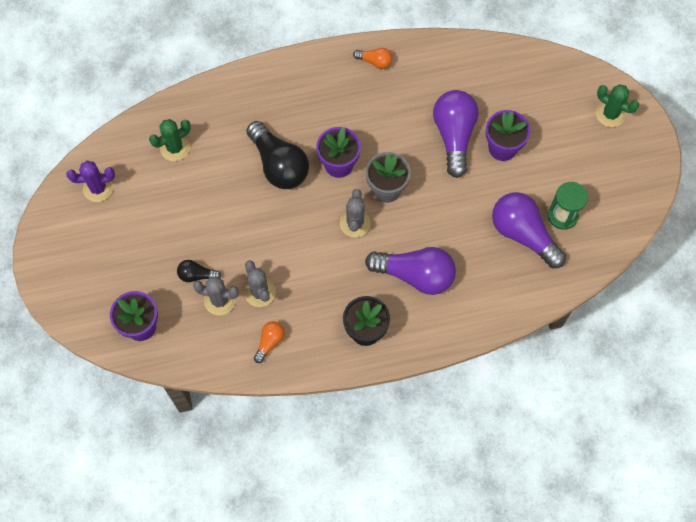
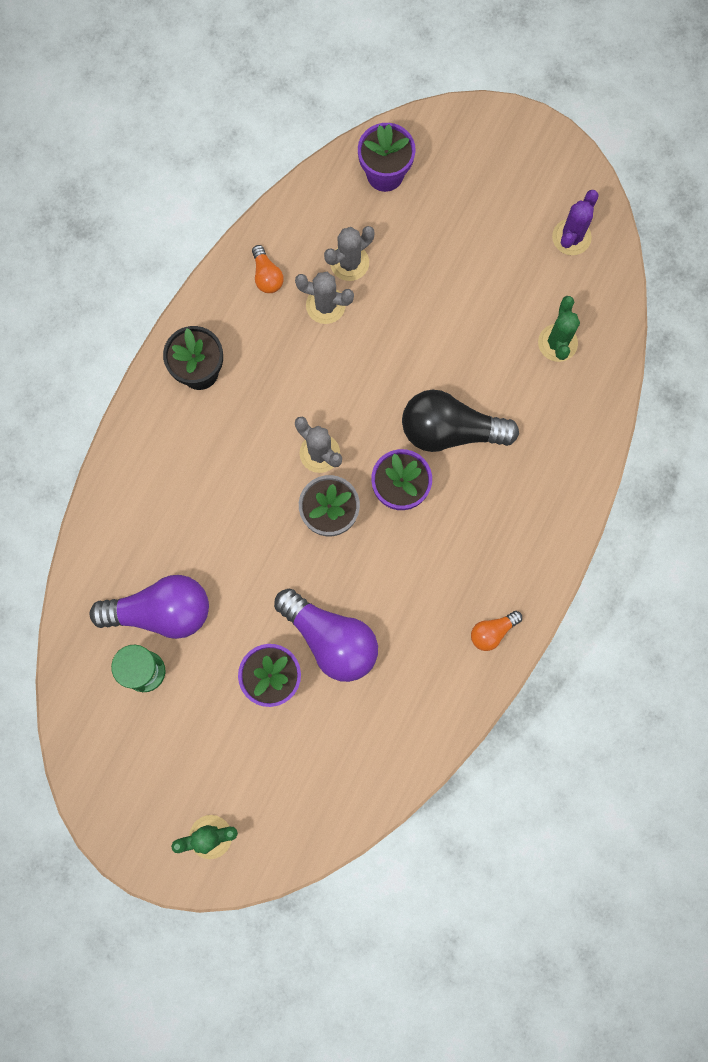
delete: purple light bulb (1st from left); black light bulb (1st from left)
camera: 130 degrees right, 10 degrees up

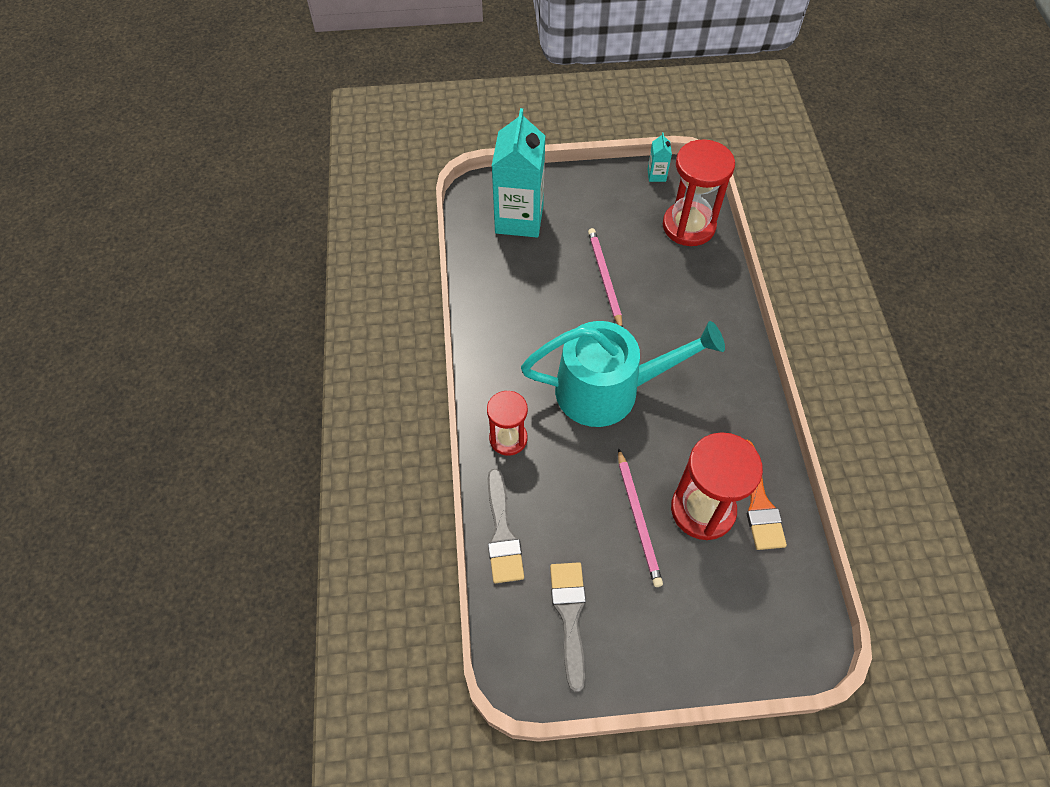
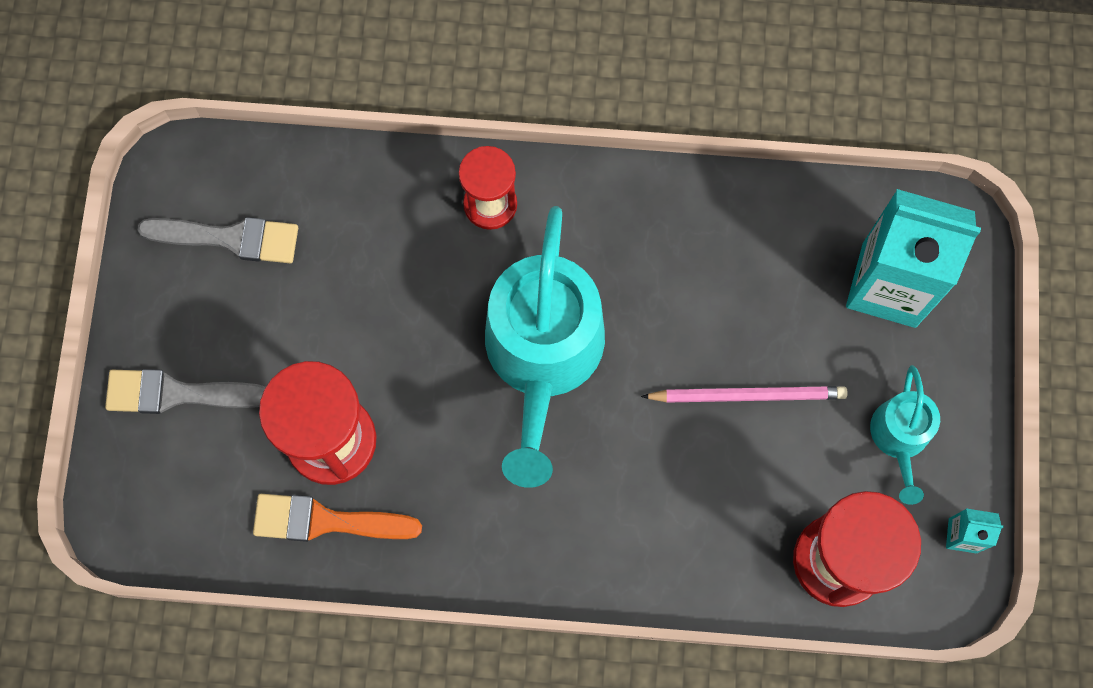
delete: pink pencil (2nd from left)
insert: turquoise watering can (2nd from left)
move: grey brush (1st from left)
camera: 100 degrees right, 15 degrees up

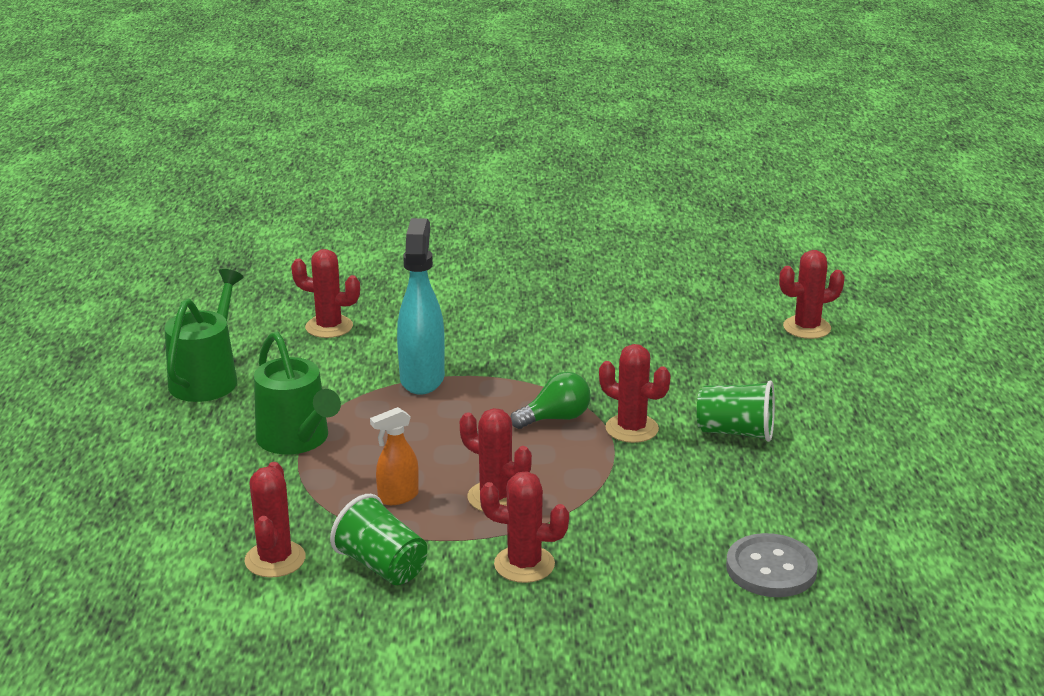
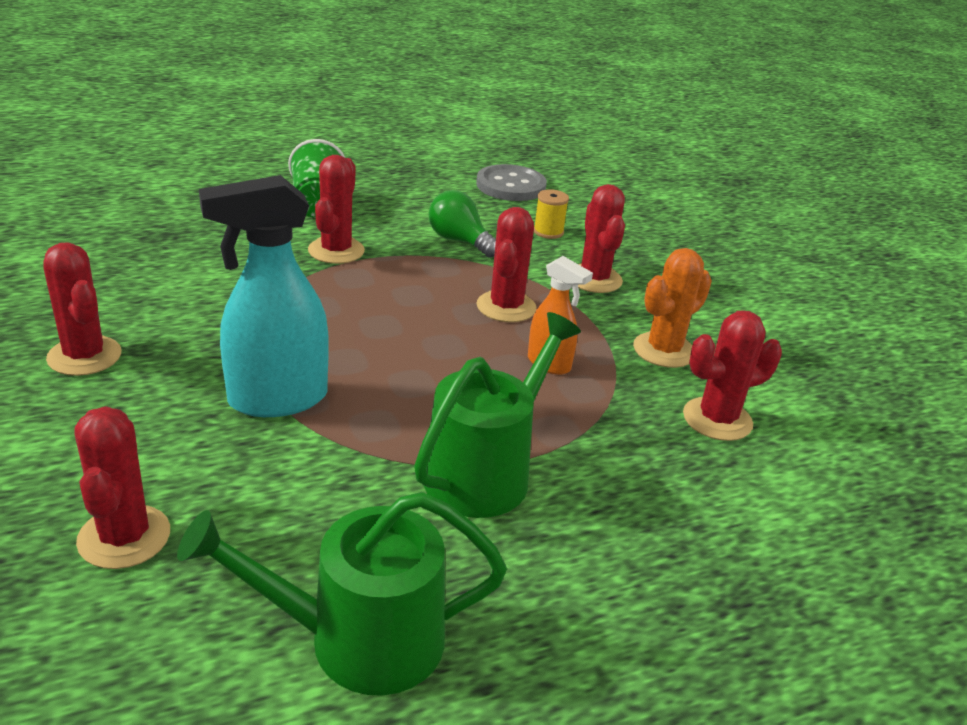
insert: yellow spool
move: red cactus (6th from left in the first image) to red cactus (1st from left); green light bulb
replace: green cup (1st from left) to orange cactus
camera: 115 degrees left, 5 degrees up

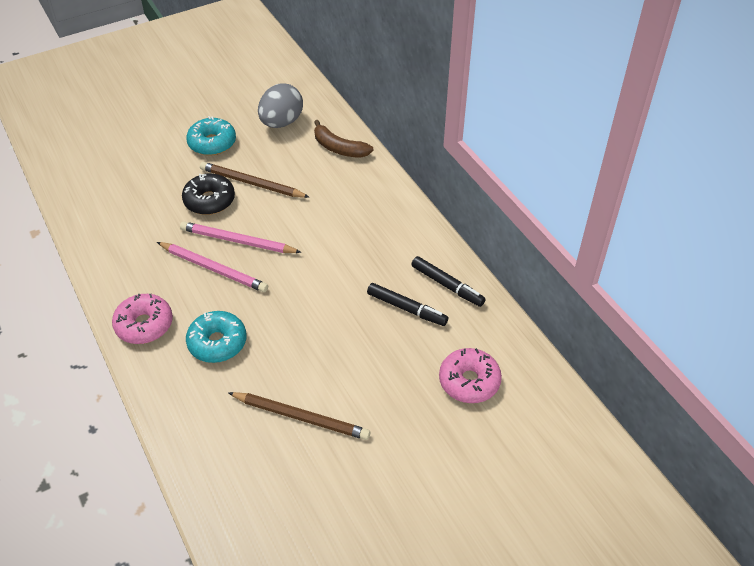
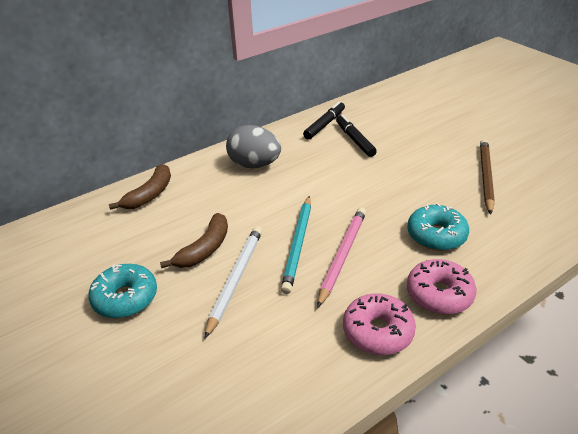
move: grey egg; pink donut (2nd from left in the first image) to pink donut (1st from left)
replace: brown pencil (1st from left) to brown banana (2nd from left); black donut to white pencil
recolor: pink pencil (2nd from left) to turquoise pencil
rotate: black marker (1st from left in the first image) 45 degrees counterclockwise
camera: 95 degrees left, 10 degrees down

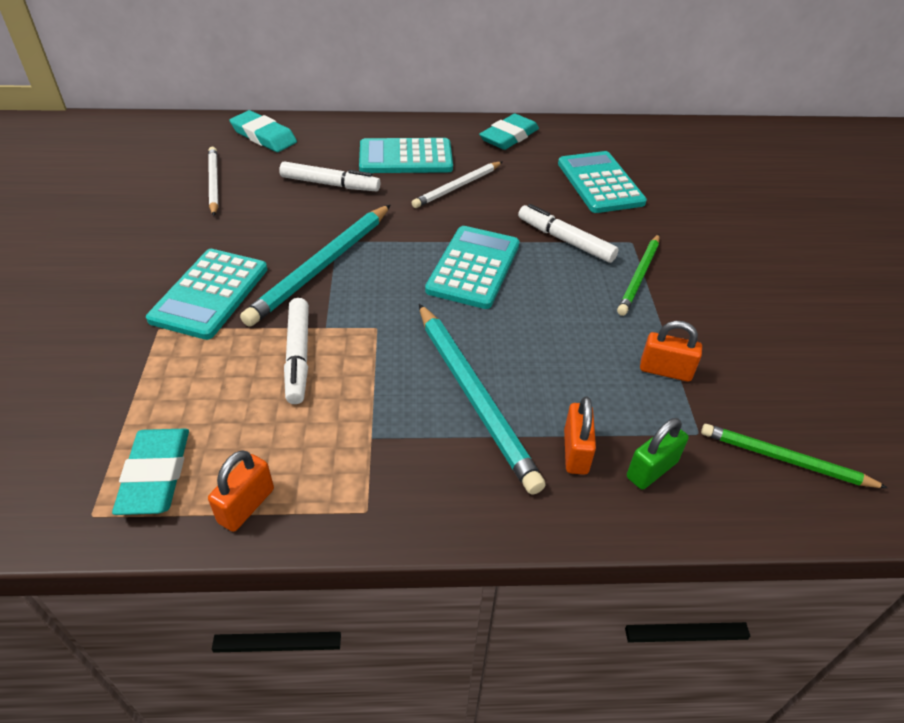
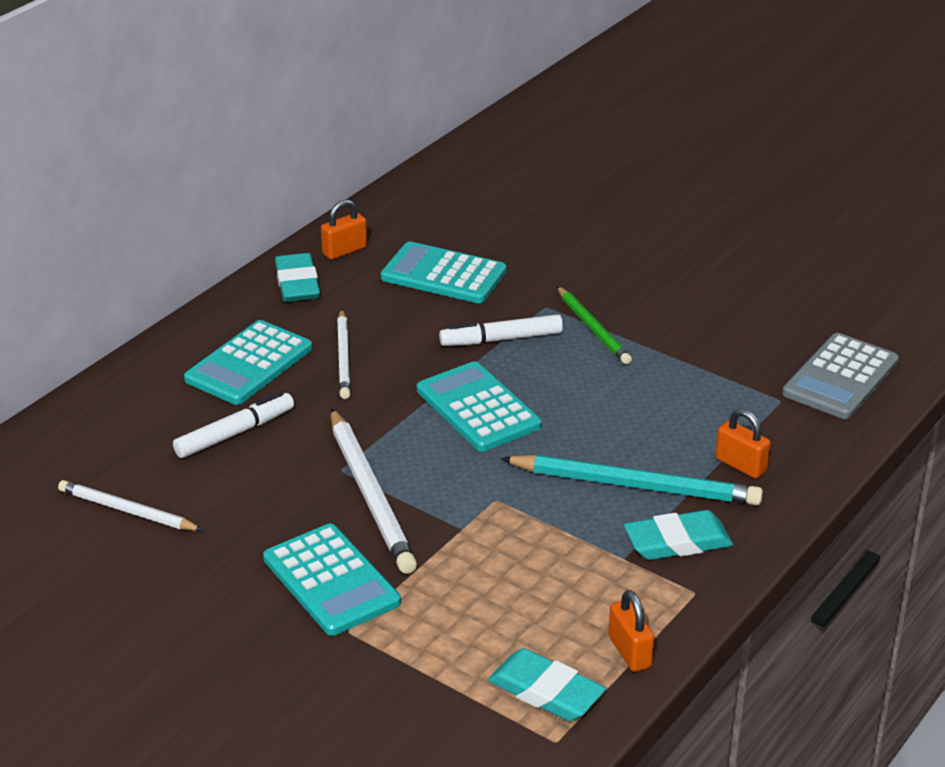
delete: white marker (1st from left); green padlock
move: turquoise eraser (2nd from left in the first image) to turquoise eraser (3rd from left); orange padlock (3rd from left in the first image) to orange padlock (1st from left)
replace: green pencil (2nd from left) to grey calculator
recolor: turquoise pencil (1st from left) to white pencil (3rd from left)
camera: 50 degrees left, 10 degrees down

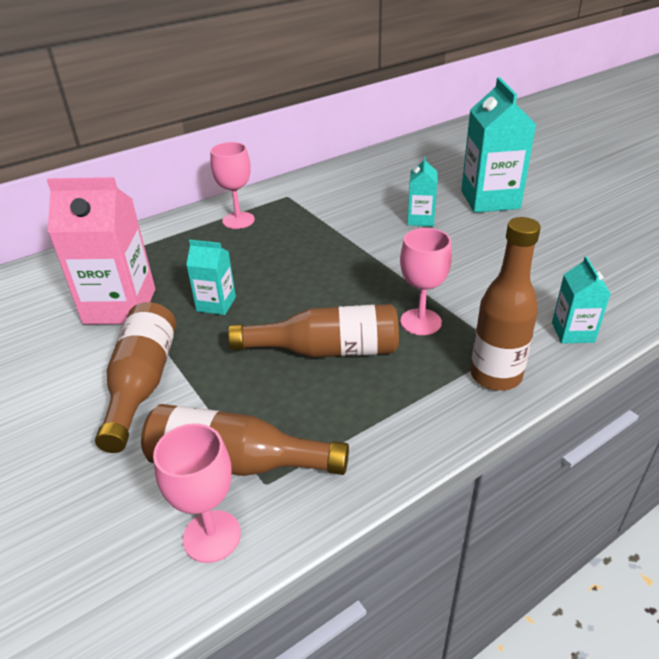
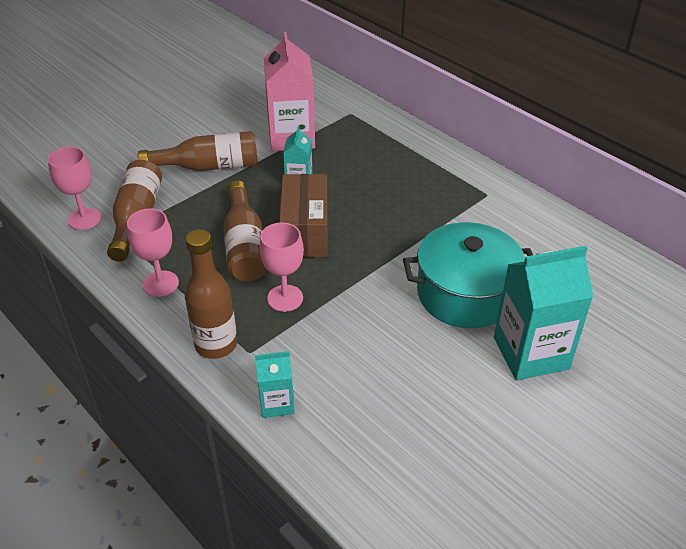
insert: brown box
move: pink goblet (2nd from left)
replace: turquoise carton (2nd from left) to turquoise pot
camera: 80 degrees right, 5 degrees up

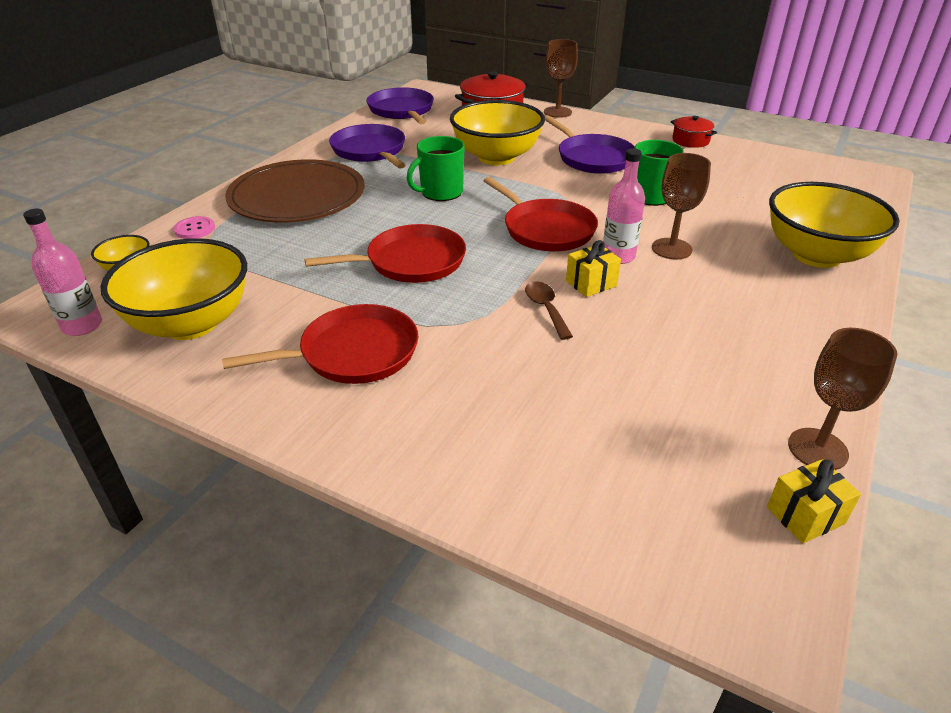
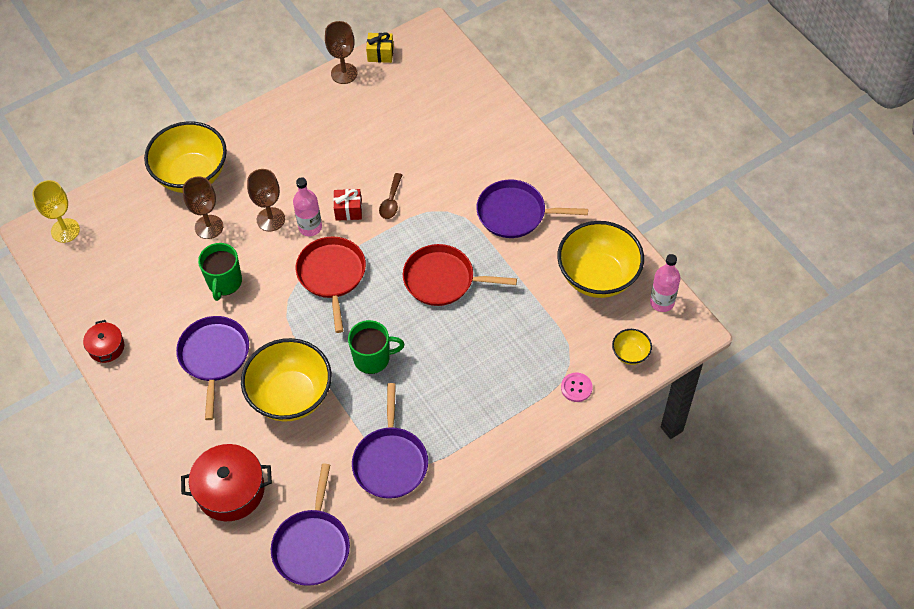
delete: brown plate
insert: yellow goblet
move: brown goblet (1st from left)
recolor: yellow gift (1st from left) to red gift; red pan (1st from left) to purple pan (4th from left)
camera: 150 degrees left, 20 degrees up

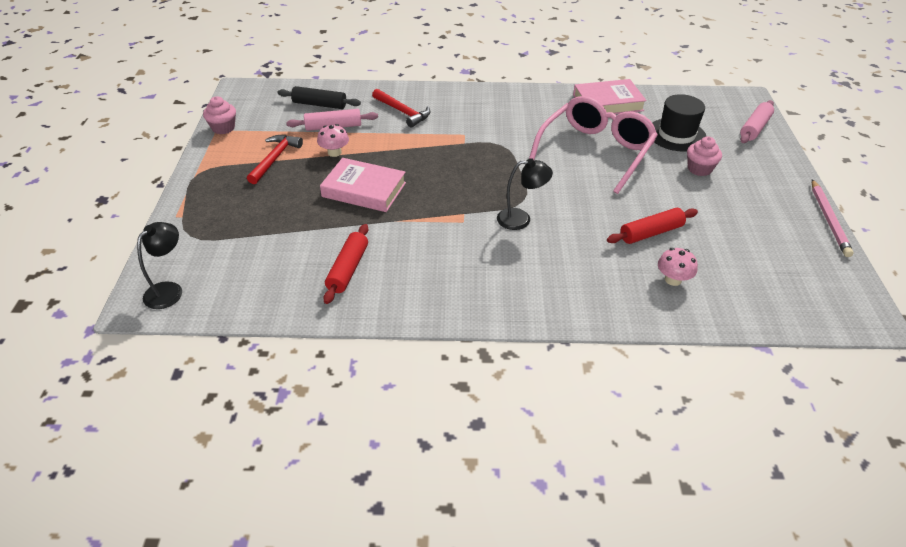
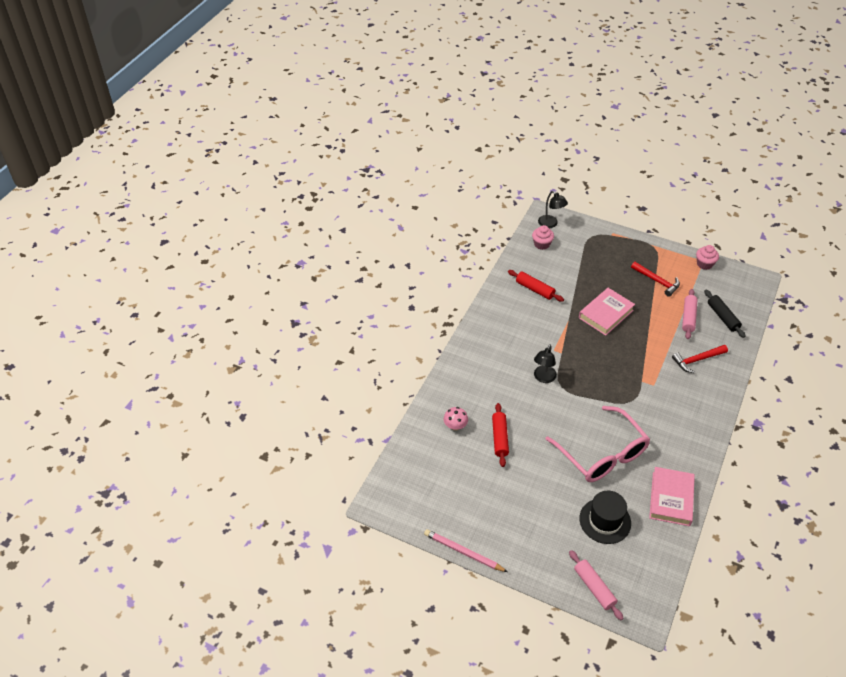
delete: pink mushroom (1st from left)
move: pink cupcake (2nd from left in the first image) to pink cupcake (1st from left)
rotate: black rolling pin 60 degrees counterclockwise
camera: 115 degrees right, 5 degrees up

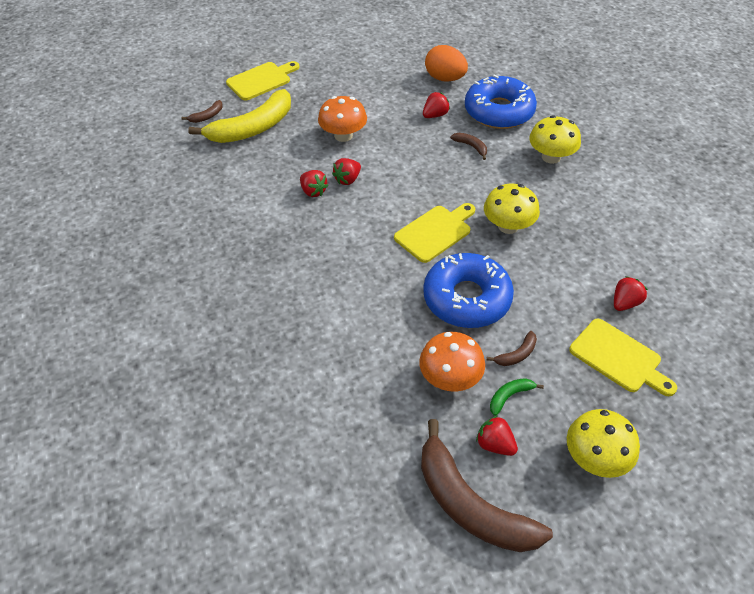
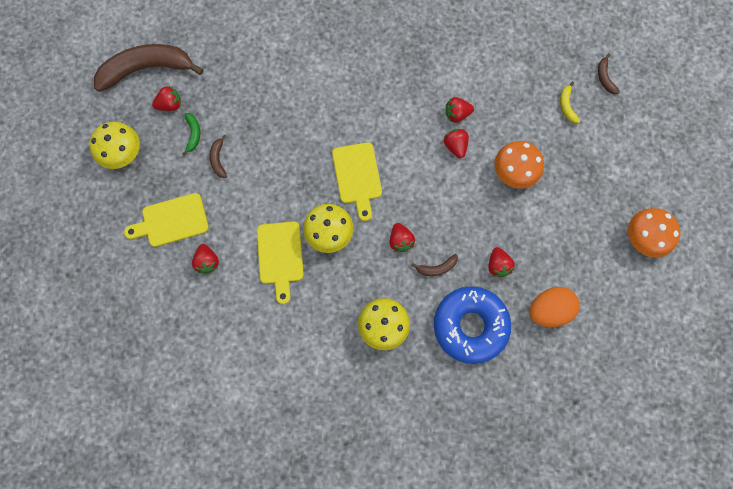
delete: blue donut (1st from left)
insert: red strawberry (3rd from left)
move: yellow cutting board (1st from left in the first image) to yellow cutting board (2nd from left); orange mushroom (2nd from left)
resize: yellow banana x0.41
camera: 120 degrees right, 25 degrees up

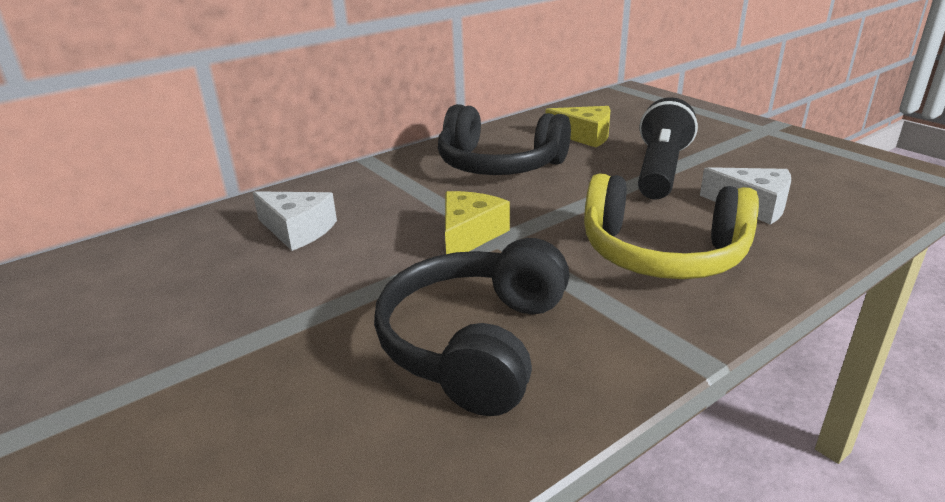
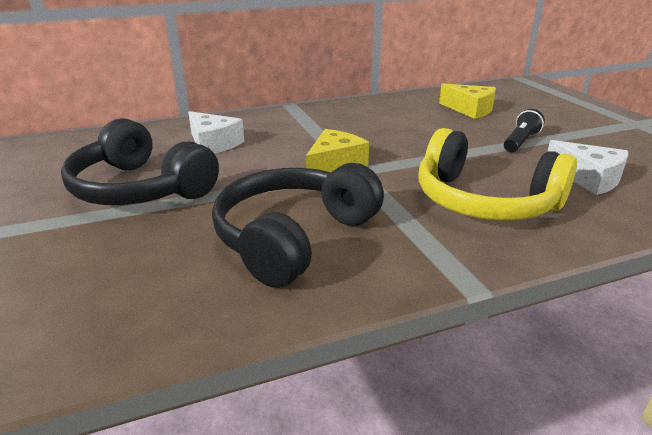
move: black headphones (2nd from left in the first image) to black headphones (1st from left)
resize: black flashlight x0.55
camera: 15 degrees right, 0 degrees up

